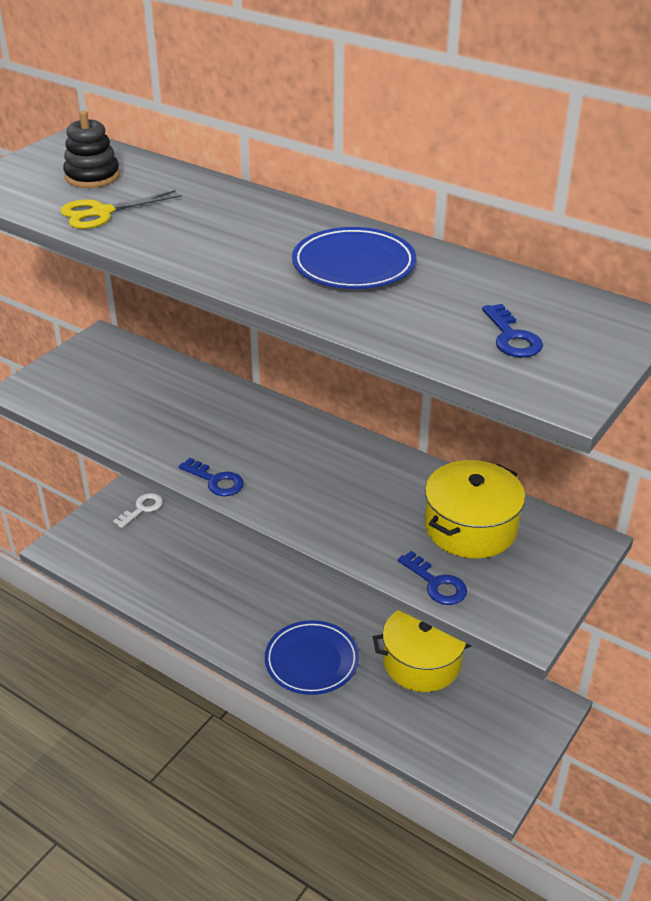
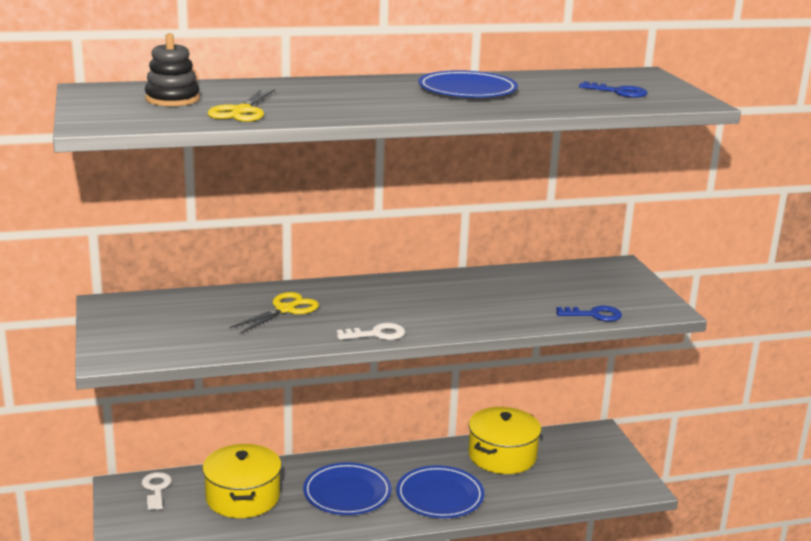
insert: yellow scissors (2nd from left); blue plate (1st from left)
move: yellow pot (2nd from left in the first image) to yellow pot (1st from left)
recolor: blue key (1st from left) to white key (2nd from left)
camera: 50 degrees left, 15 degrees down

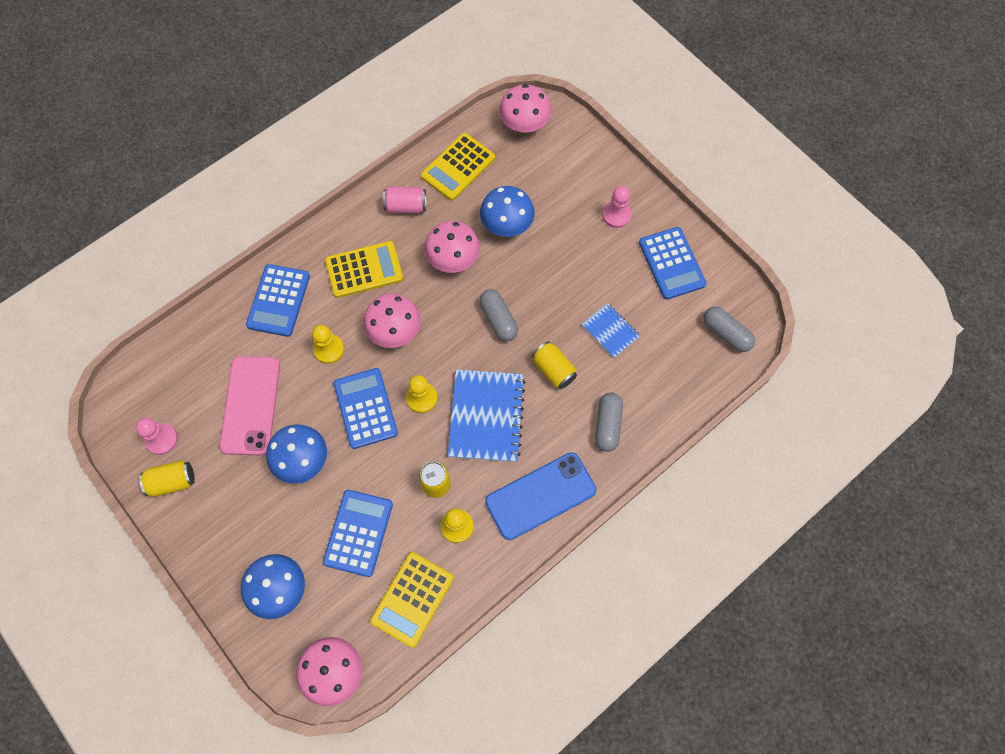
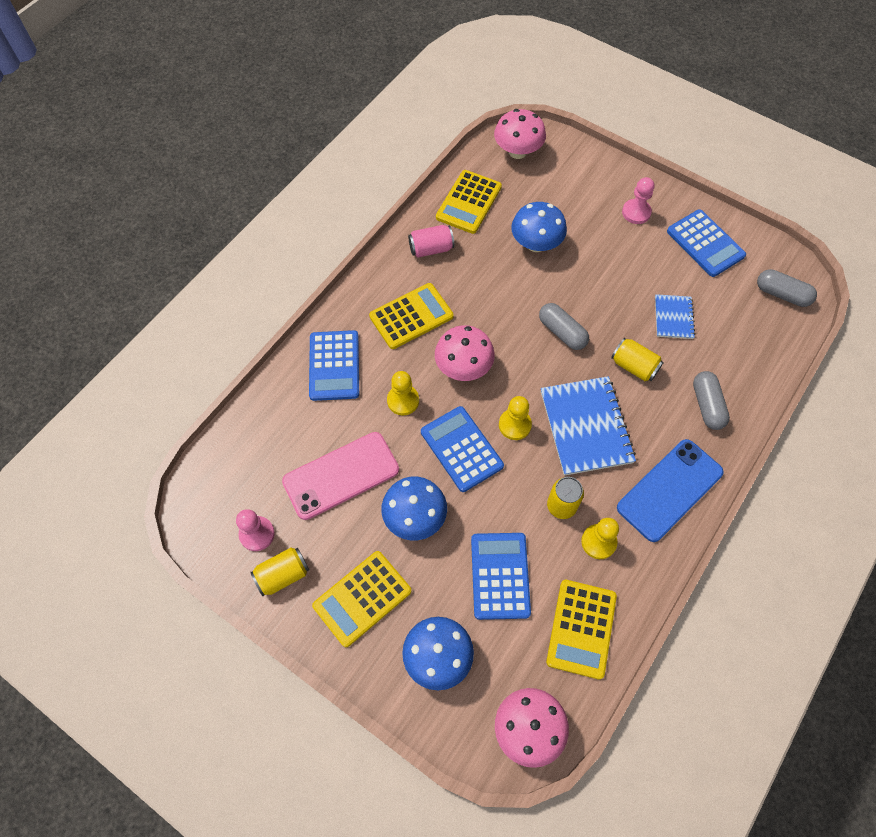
delete: pink mushroom (3rd from left)
insert: yellow calculator (1st from left)
rotate: blue notebook (2nd from left) 60 degrees clockwise; pink phone 75 degrees clockwise
camera: 15 degrees left, 5 degrees down

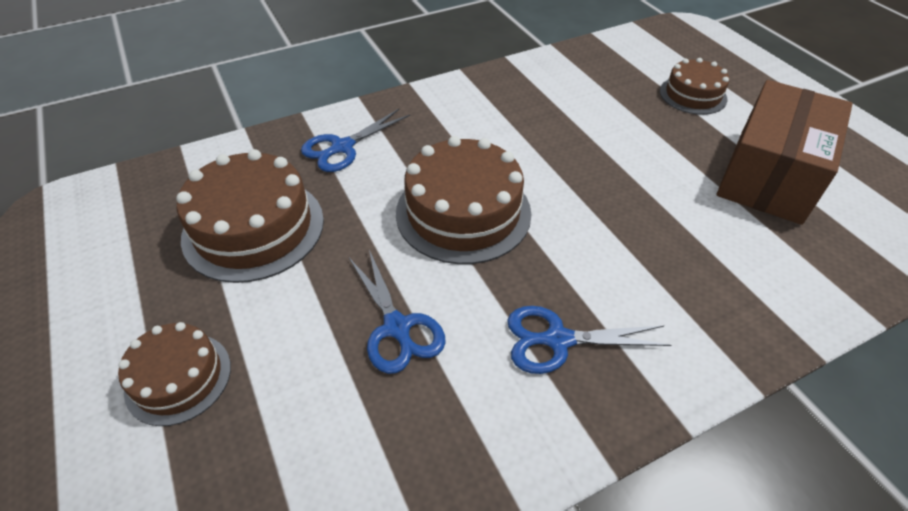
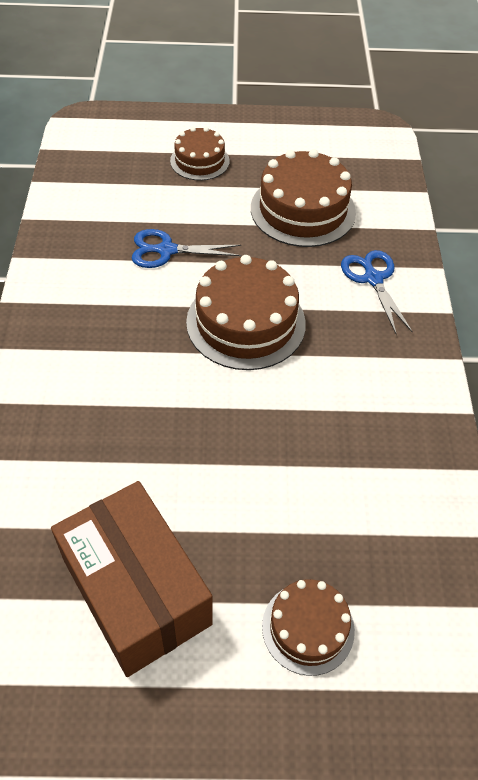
delete: blue scissors (3rd from left)
camera: 115 degrees right, 5 degrees up

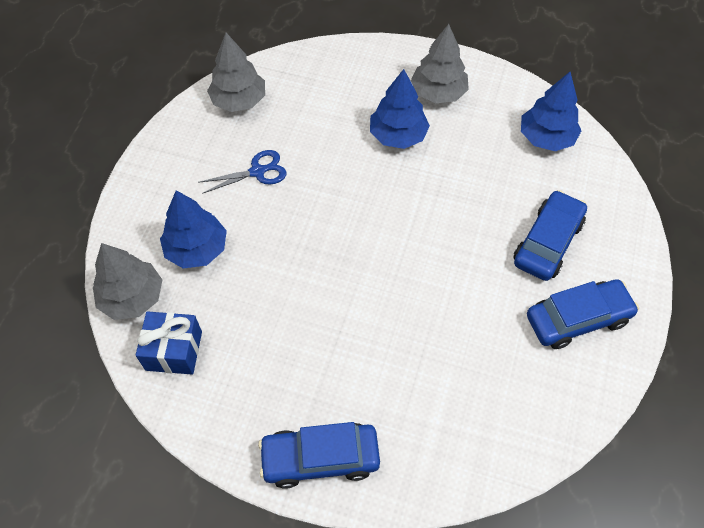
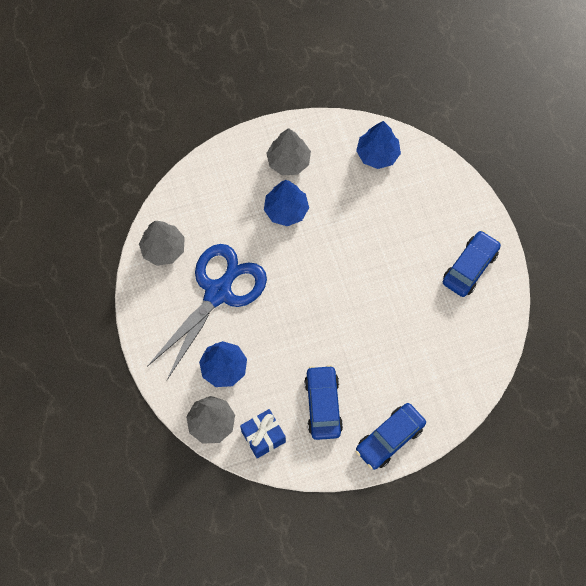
move: blue car (2nd from left in the first image) to blue car (1st from left)
resize: blue scissors x2.30
camera: 35 degrees left, 10 degrees up

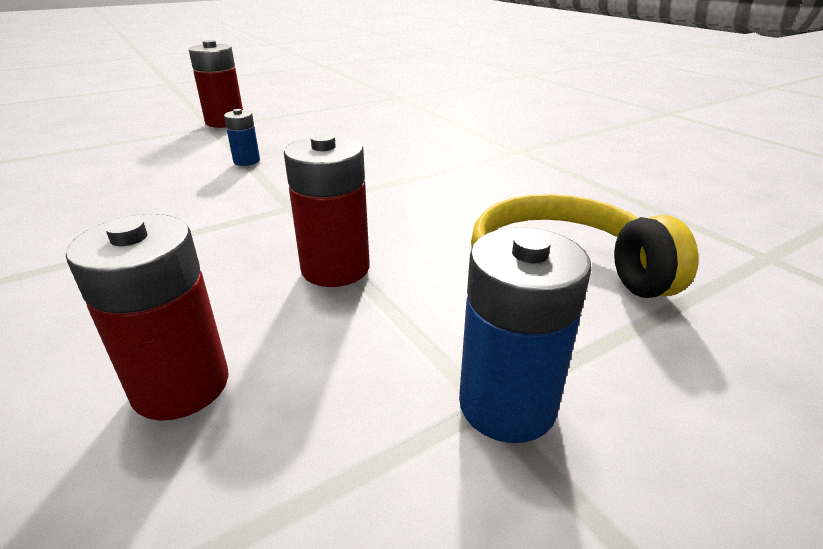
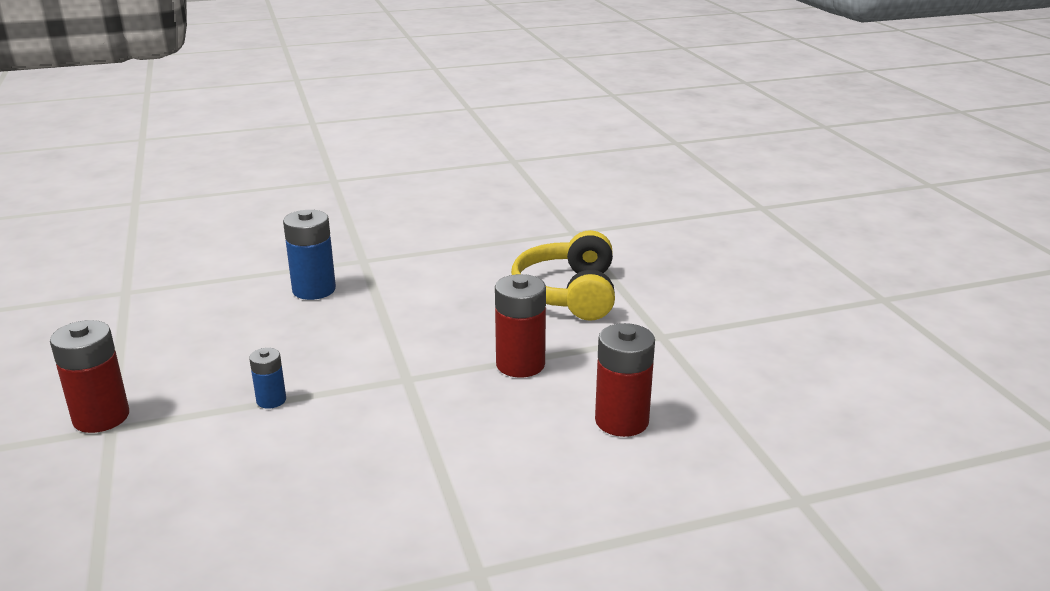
move: blue battery (2nd from left)
camera: 75 degrees left, 5 degrees down

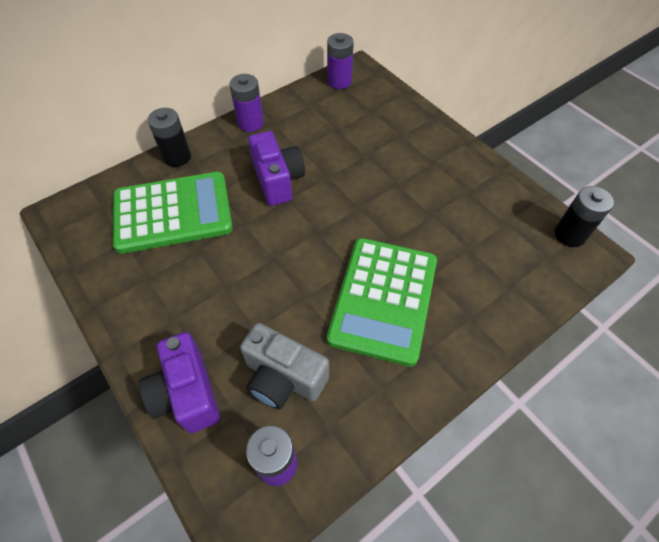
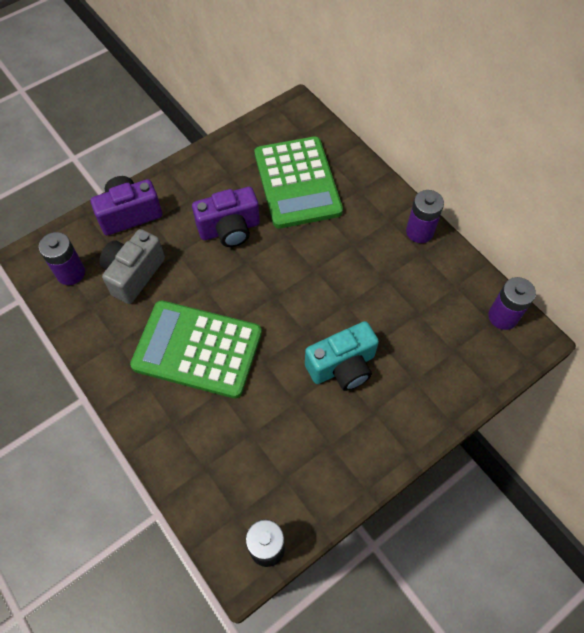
delete: black battery (1st from left)
insert: turquoise camera
move: purple camera (2nd from left)
camera: 90 degrees right, 5 degrees up

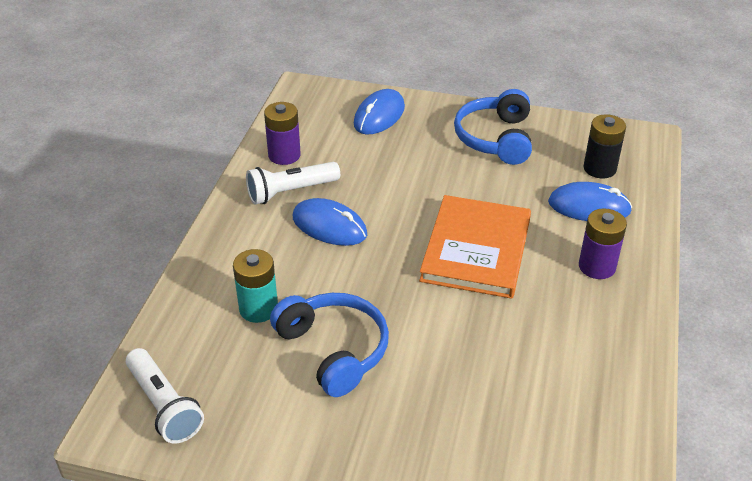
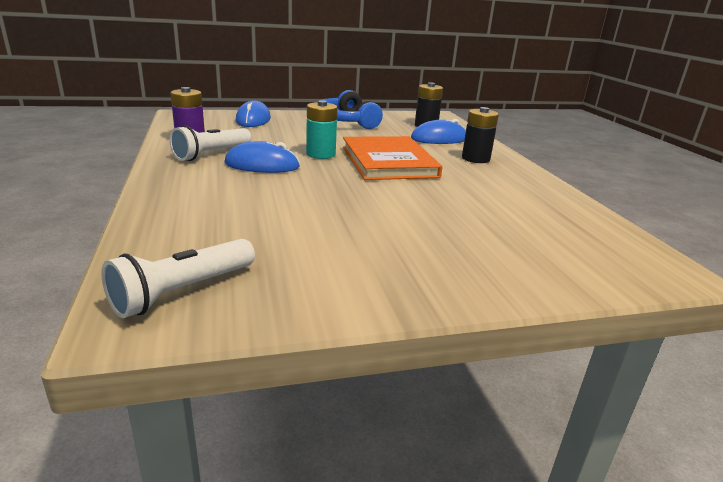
delete: blue headphones (1st from left)
move: turquoise battery
recolor: purple battery (2nd from left) to black battery (2nd from left)
rotate: white flashlight (1st from left) 105 degrees clockwise
camera: 30 degrees left, 15 degrees down

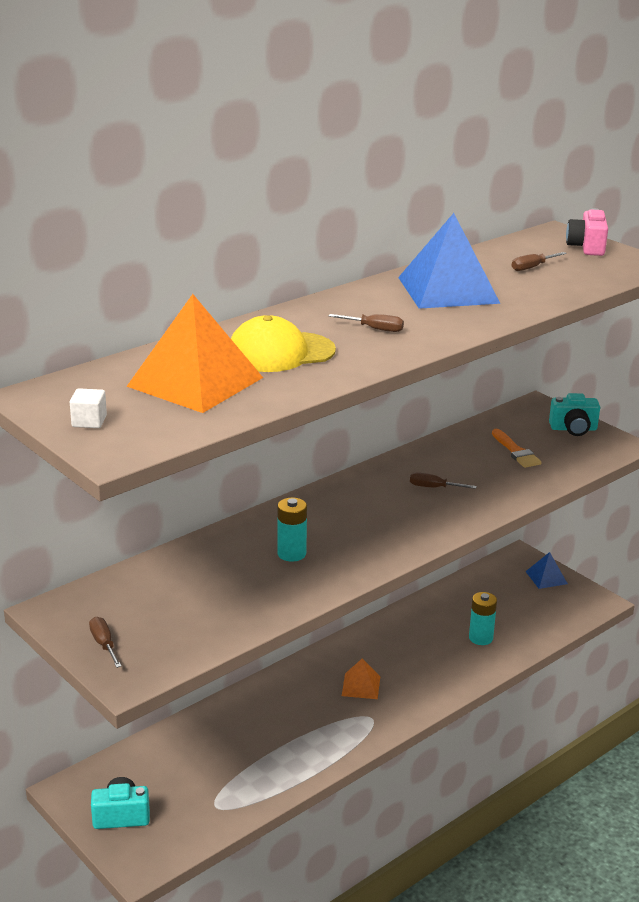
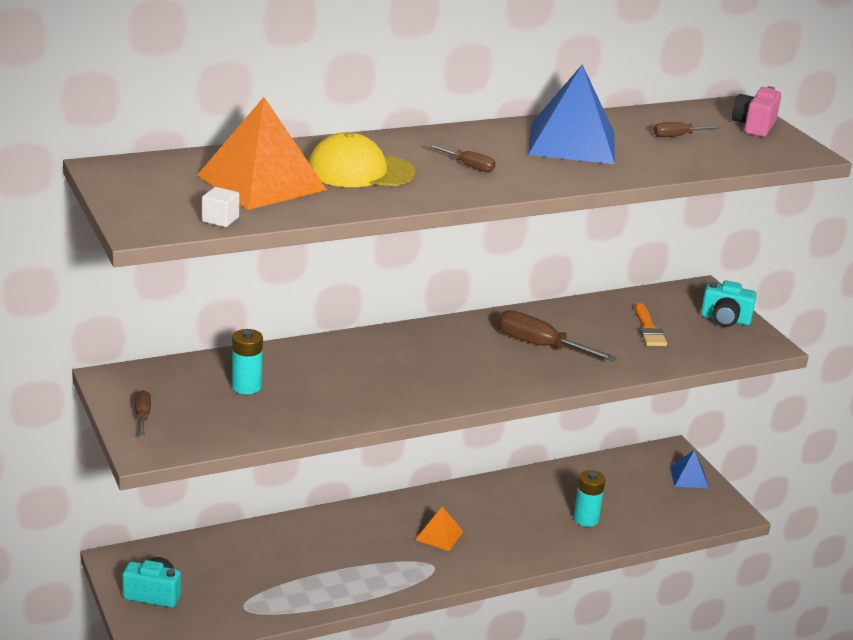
move: white cube; turquoise battery (1st from left)
resize: brown screwdriver (3rd from left) x1.84
camera: 15 degrees right, 0 degrees up

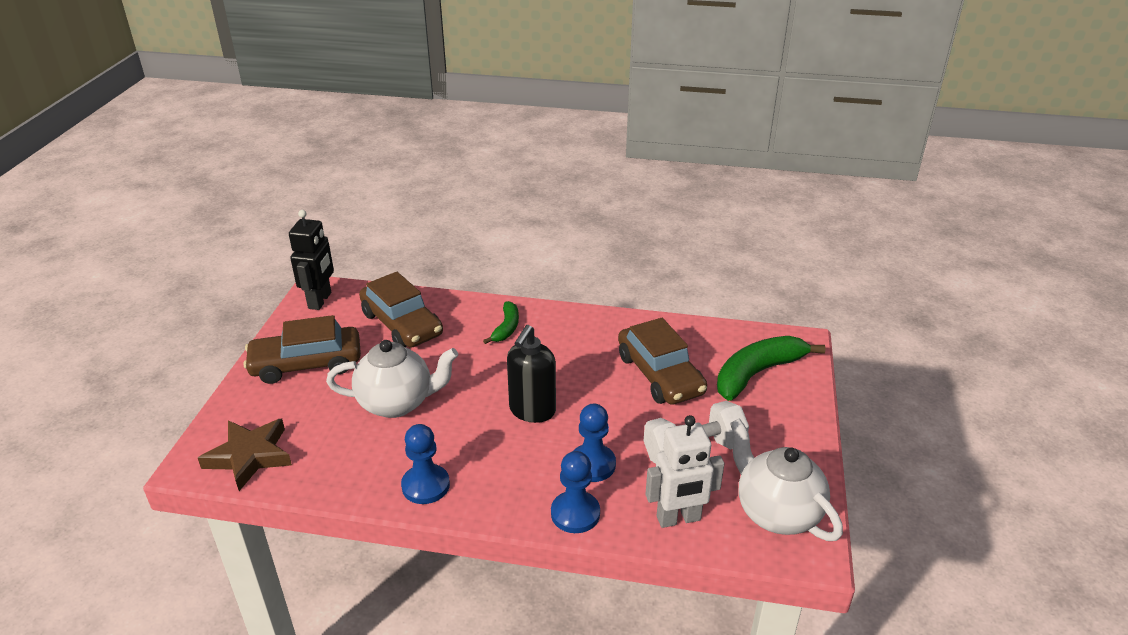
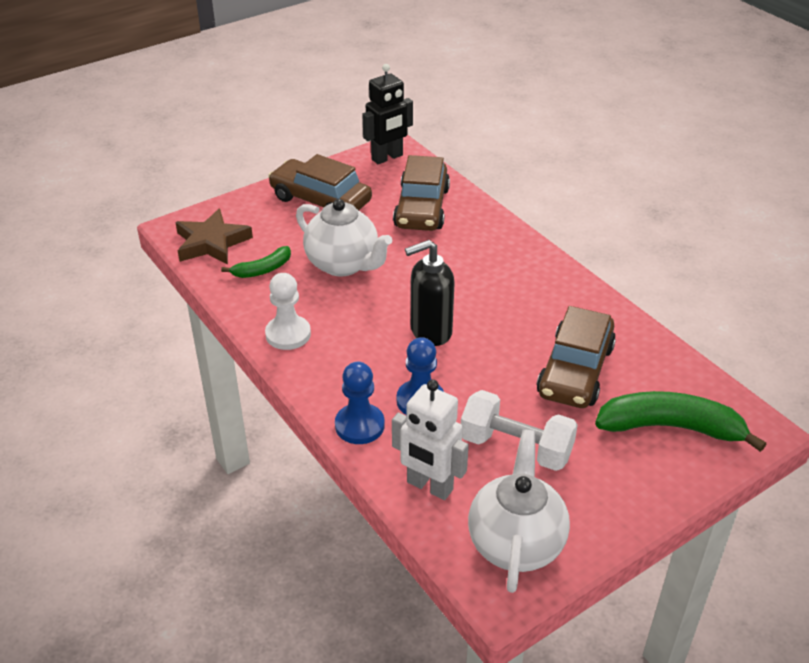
move: green banana (1st from left)
recolor: blue pawn (1st from left) to white pawn
camera: 45 degrees right, 5 degrees up

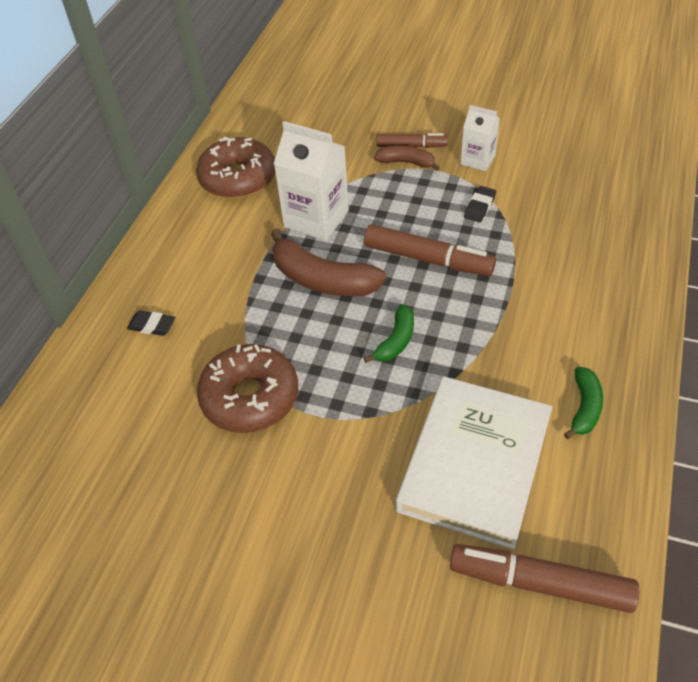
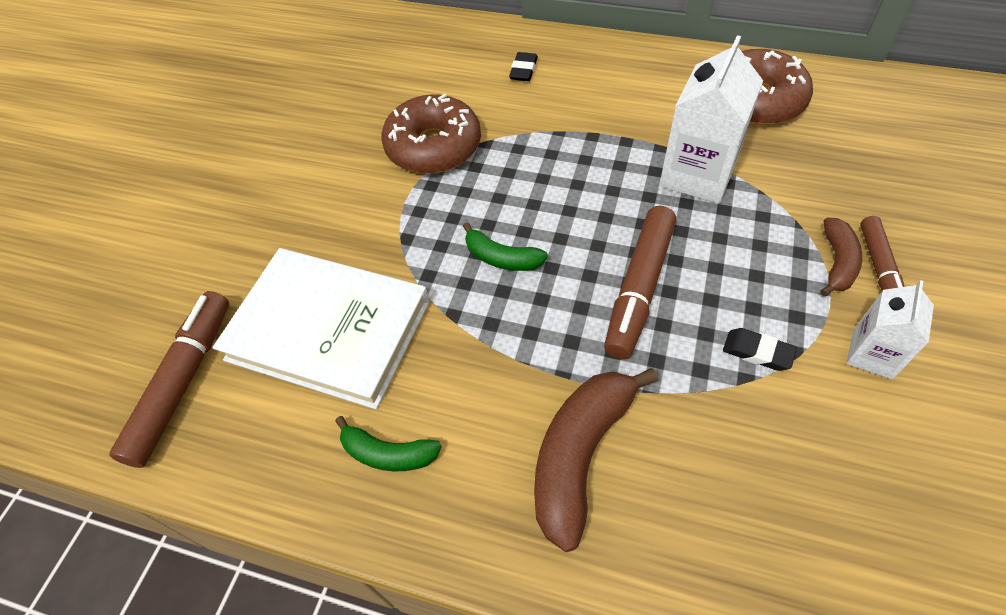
move: brown banana (1st from left)
camera: 90 degrees right, 5 degrees up

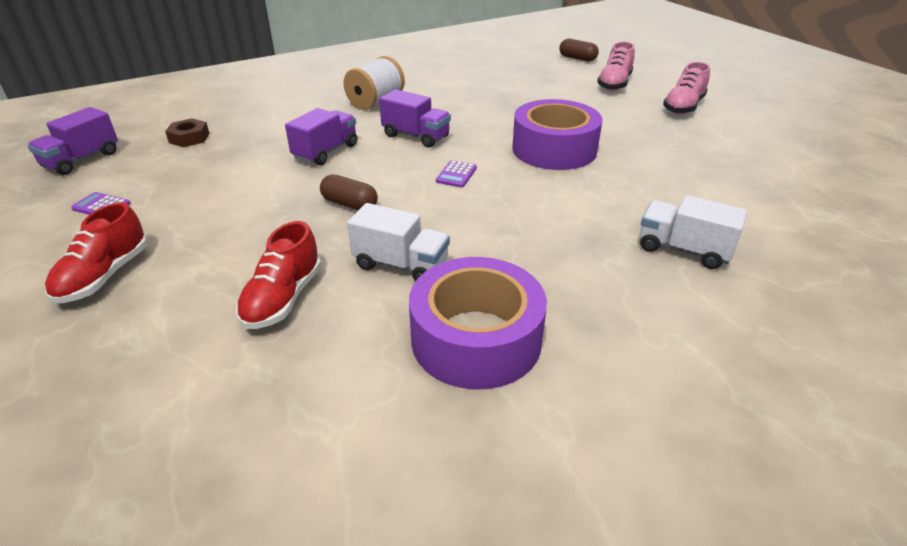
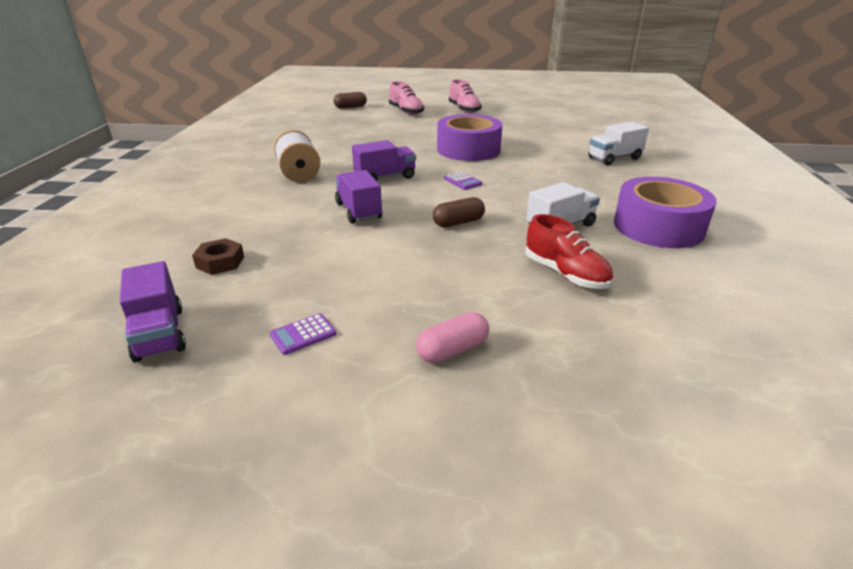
replace: red shoe (1st from left) to pink capsule
camera: 55 degrees left, 5 degrees down

